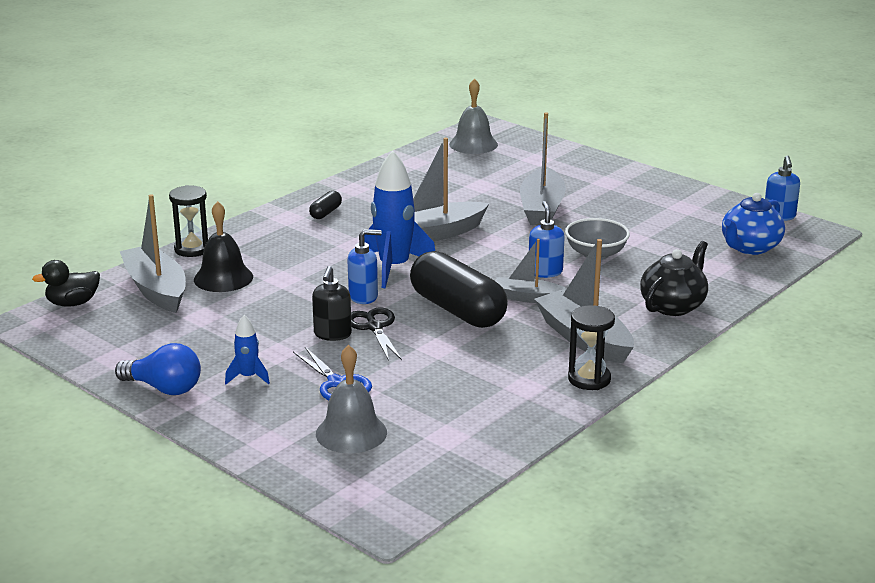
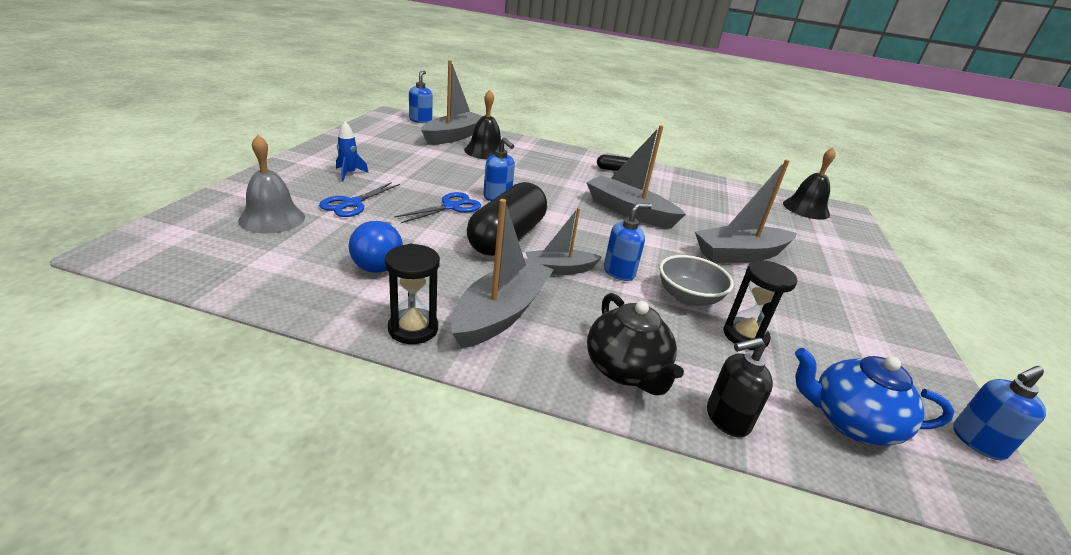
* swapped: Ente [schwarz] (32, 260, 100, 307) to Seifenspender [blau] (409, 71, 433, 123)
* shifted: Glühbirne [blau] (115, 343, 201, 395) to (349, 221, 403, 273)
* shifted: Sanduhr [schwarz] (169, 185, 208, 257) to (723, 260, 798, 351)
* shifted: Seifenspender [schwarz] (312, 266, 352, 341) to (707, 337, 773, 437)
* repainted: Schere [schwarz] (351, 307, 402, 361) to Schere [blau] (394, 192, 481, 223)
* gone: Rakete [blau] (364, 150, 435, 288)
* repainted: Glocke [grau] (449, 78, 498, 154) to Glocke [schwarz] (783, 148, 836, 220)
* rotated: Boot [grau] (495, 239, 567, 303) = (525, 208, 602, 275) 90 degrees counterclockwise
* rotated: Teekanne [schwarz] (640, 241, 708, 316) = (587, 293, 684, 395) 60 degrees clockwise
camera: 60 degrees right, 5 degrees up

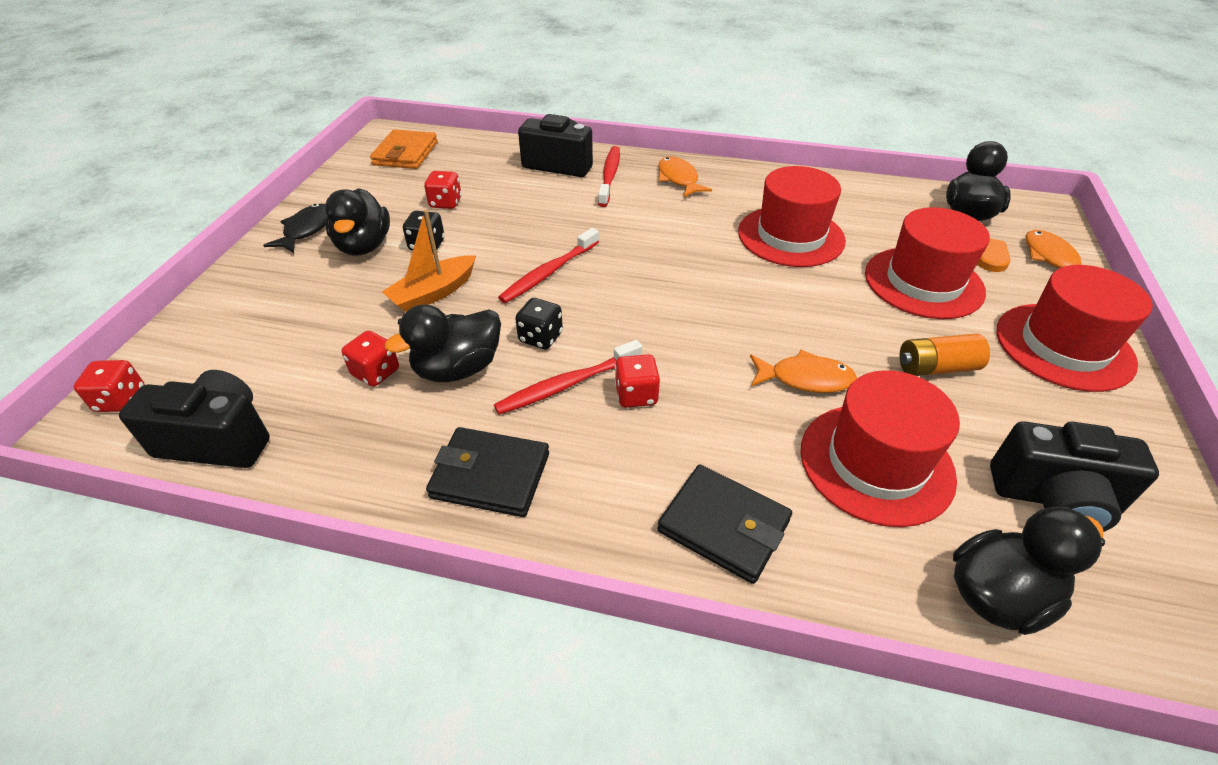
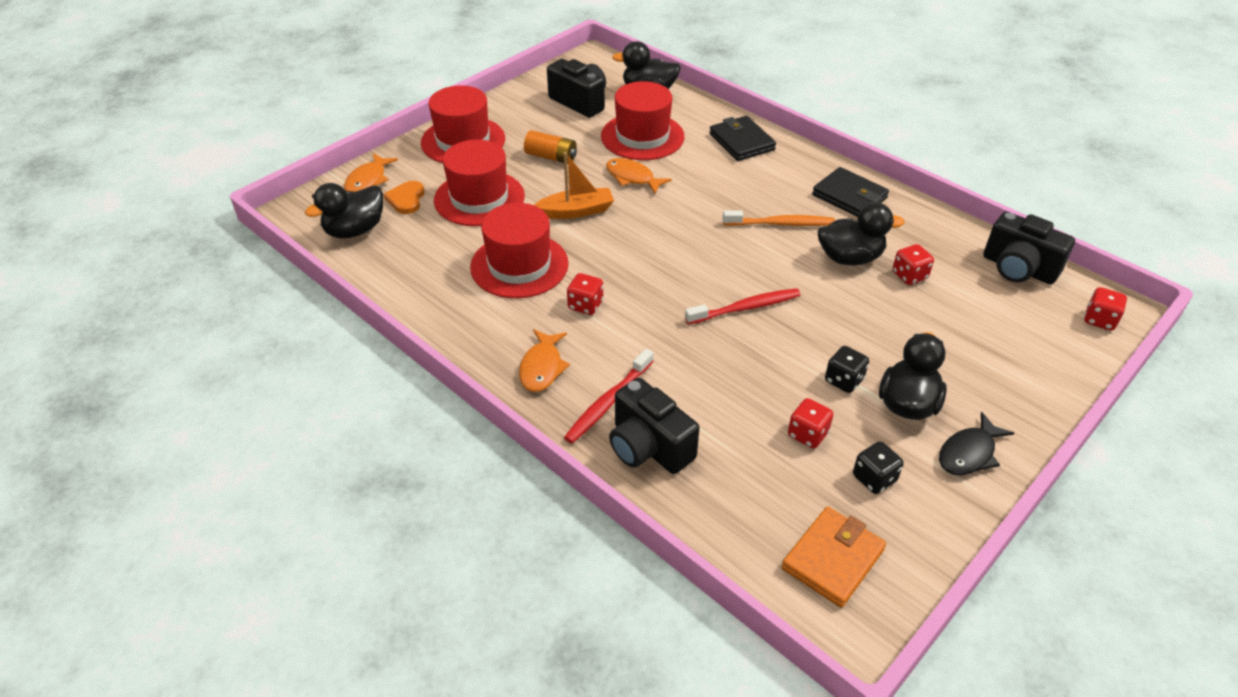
* shifted: Boot [orange] (382, 210, 476, 312) to (534, 152, 614, 219)
* repainted: Zahnbürste [rot] (494, 340, 642, 415) to Zahnbürste [orange] (723, 211, 835, 226)
* shifted: Spielwürfel [schwarz] (515, 298, 563, 349) to (853, 441, 904, 494)
* shifted: Spielwürfel [rot] (615, 354, 660, 408) to (567, 273, 603, 315)
camera: 150 degrees left, 0 degrees up

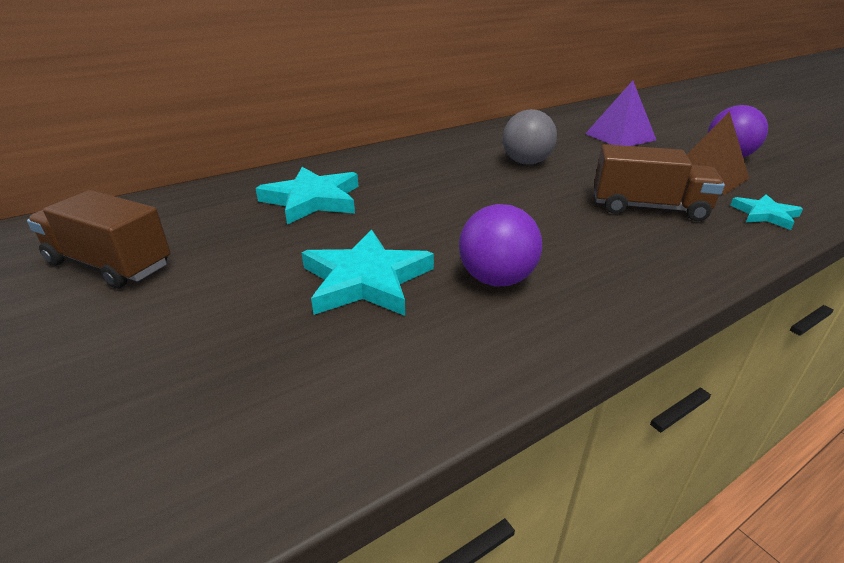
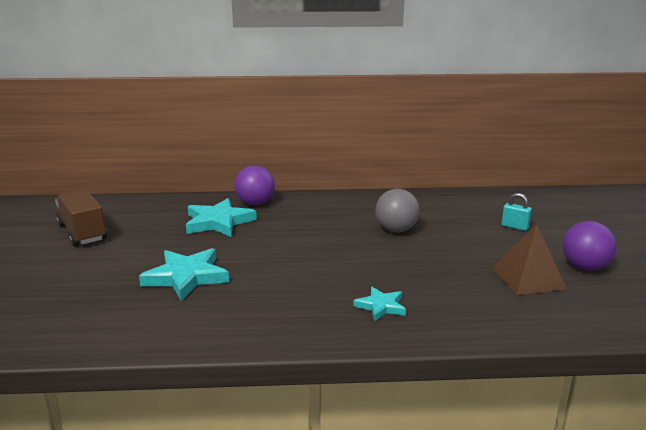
* shifted: Ball [lila] (459, 204, 542, 287) to (235, 165, 275, 205)
* swapped: Pyramide [lila] (585, 81, 656, 146) to Vorhängeschloss [türkis] (501, 193, 532, 231)
* gone: Lastwagen [braun] (594, 144, 725, 221)
* shifted: Stern [türkis] (730, 194, 803, 230) to (353, 287, 406, 321)
camera: 30 degrees right, 10 degrees down

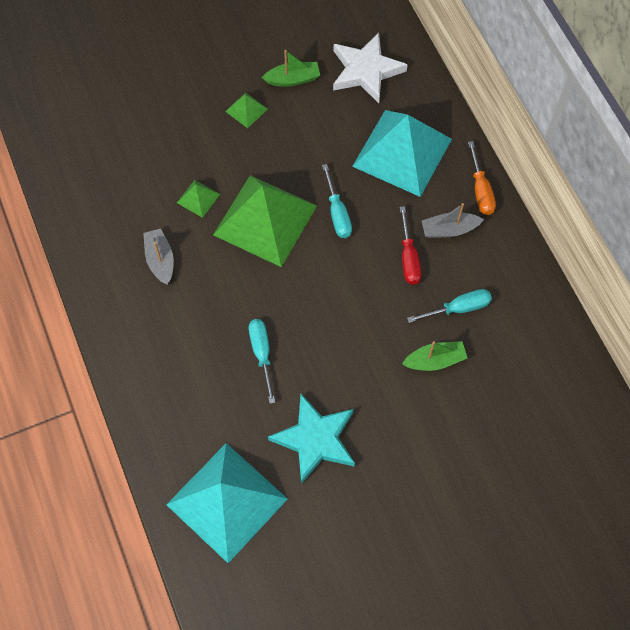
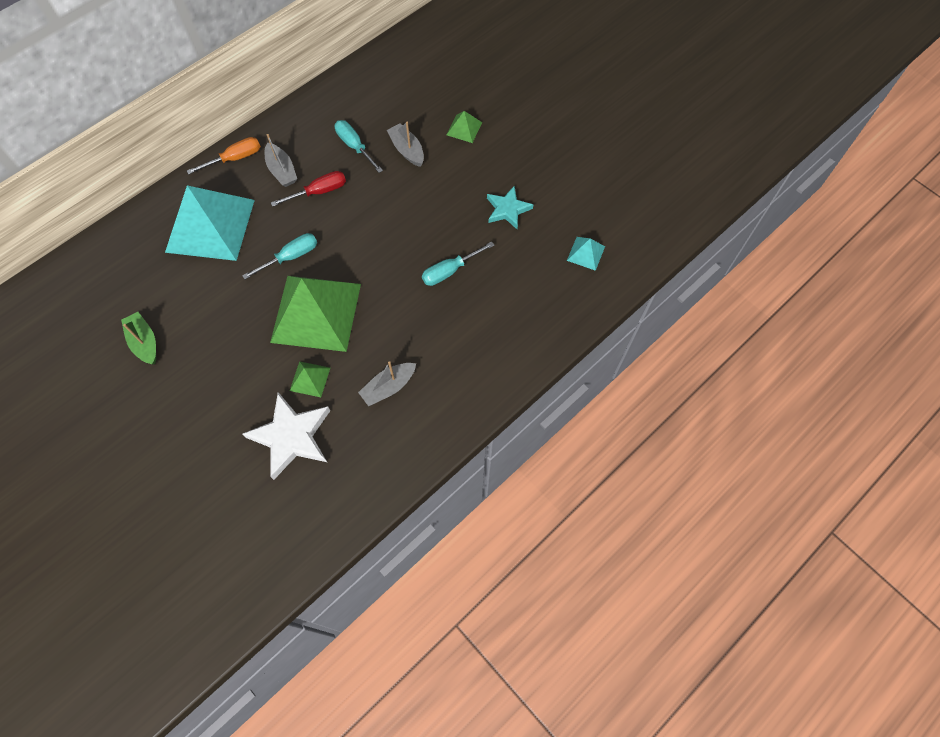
* scaled: Pyramide [türkis] (166, 443, 288, 563) = (567, 237, 605, 271) x0.41
* shifted: Pyramide [grün] (225, 92, 268, 128) to (447, 111, 482, 143)
* scaled: Stern [türkis] (268, 394, 355, 484) = (487, 186, 533, 229) x0.63
* shifted: Stern [weiß] (333, 33, 408, 103) to (242, 392, 330, 480)
* repainted: Boot [grün] (402, 341, 468, 371) to Boot [grau] (387, 122, 424, 167)
camera: 110 degrees left, 0 degrees up

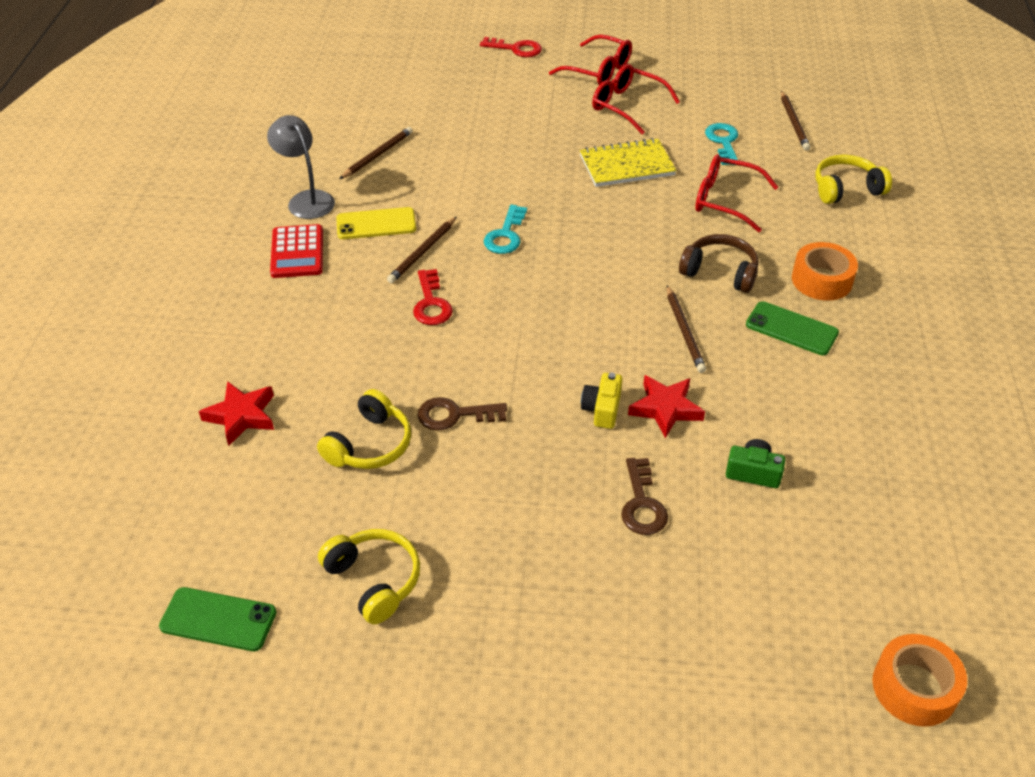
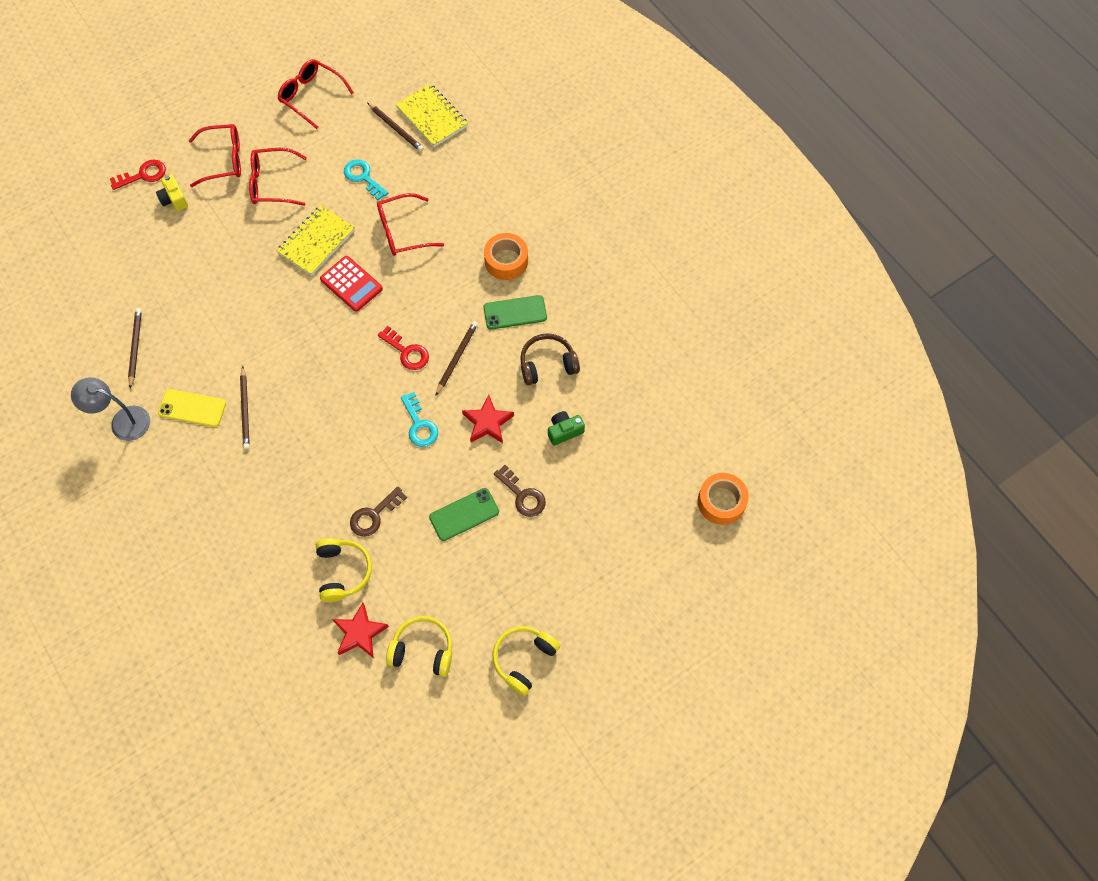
* shifted: Handy [grün] (159, 587, 277, 651) to (429, 488, 499, 541)
* shifted: Stern [rot] (199, 381, 274, 446) to (332, 603, 389, 658)
* shifted: Taschenrechner [rot] (270, 224, 323, 278) to (320, 256, 383, 312)
* rotated: Handy [gelb] (336, 207, 416, 239) = (158, 389, 226, 427) 60 degrees clockwise
* shifted: Schlüssel [rot] (413, 269, 453, 325) to (378, 326, 429, 370)
* shifted: Schlüssel [türkis] (484, 205, 527, 254) to (401, 392, 438, 447)
* shifted: Kamera [gelb] (581, 373, 622, 429) to (156, 174, 188, 211)
* rotated: Bleistift [braun] (667, 285, 706, 373) = (435, 321, 478, 396) 105 degrees counterclockwise
* shifted: Kopfhörer [braun] (679, 234, 759, 293) to (520, 333, 580, 385)
* shifted: Kopfhörer [gelb] (815, 154, 892, 204) to (492, 626, 560, 696)
* new: Brille [rot] (278, 59, 354, 129)
* new: Notizbuch [gelb] (396, 84, 468, 147)
camera: 40 degrees left, 20 degrees up

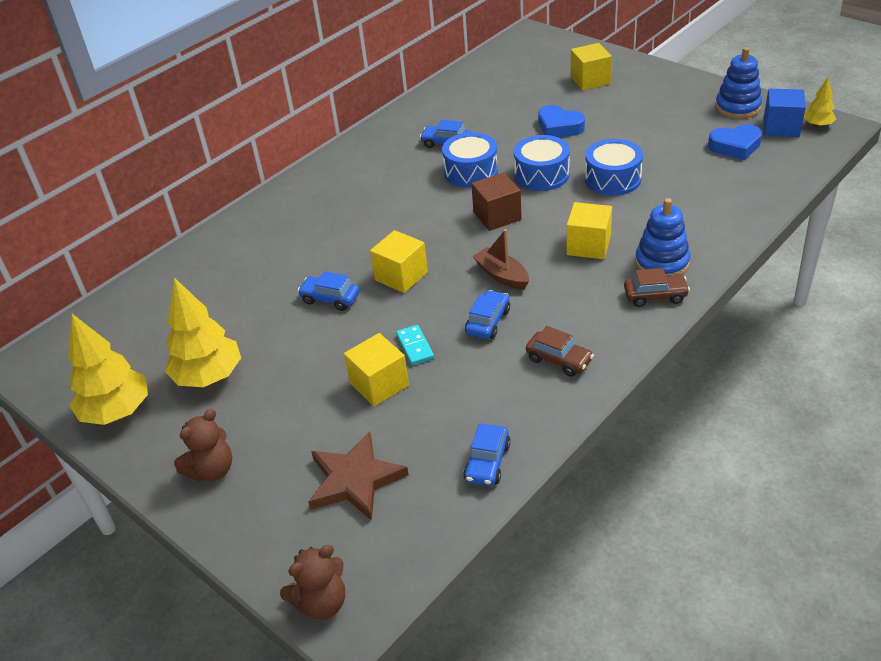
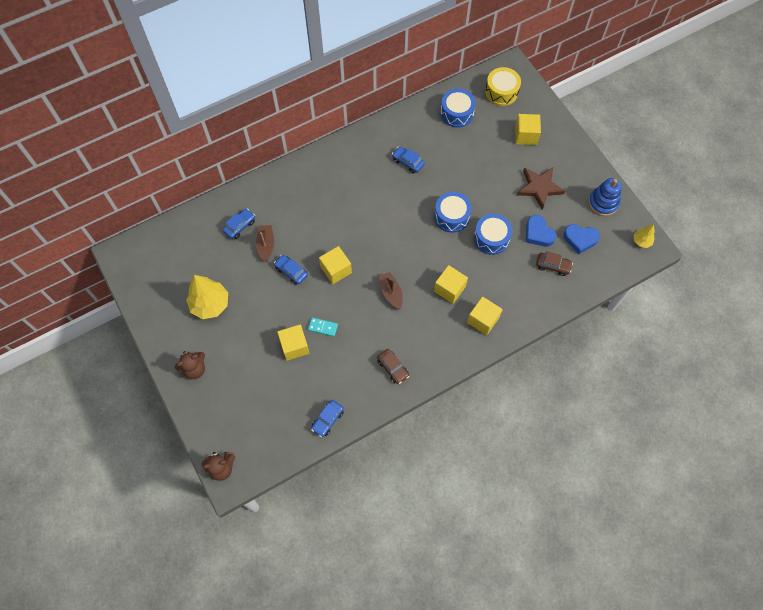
* gone: Baum [gelb] (68, 314, 148, 425)
* shifted: Stern [braun] (308, 432, 409, 521) to (517, 168, 565, 210)
* rotated: Dominostein [türkis] (396, 325, 434, 365) = (308, 317, 338, 337) 75 degrees counterclockwise
* shifted: Trommel [blau] (442, 132, 498, 188) to (440, 88, 476, 127)
* shifted: Auto [blau] (465, 290, 510, 339) to (223, 208, 255, 239)
* gone: Kubus [braun] (471, 172, 522, 231)
* shifted: Herz [blau] (538, 105, 585, 137) to (526, 215, 557, 247)
* shifted: Auto [braun] (624, 268, 690, 307) to (536, 251, 573, 276)
* swapped: Stapelspielzeug [blau] (635, 198, 690, 276) to Kubus [gelb] (467, 296, 503, 335)
* gone: Kubus [blau] (764, 88, 806, 137)
* new: Boot [braun] (256, 225, 274, 262)
* new: Trommel [gelb] (485, 67, 521, 106)
camera: 15 degrees right, 25 degrees up

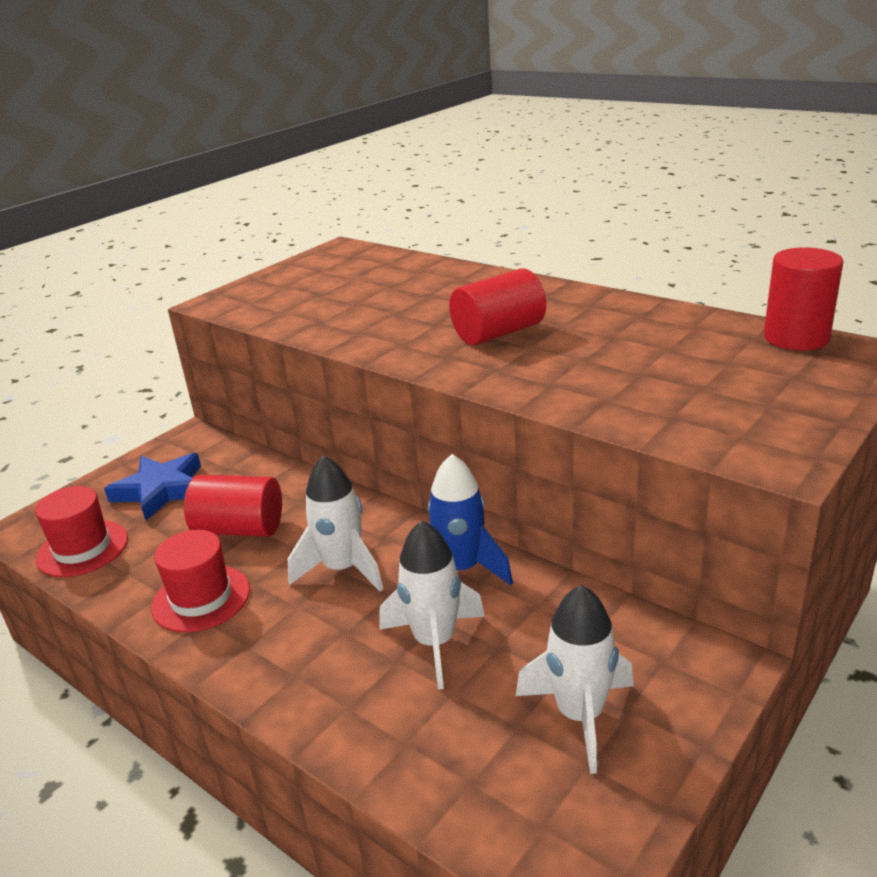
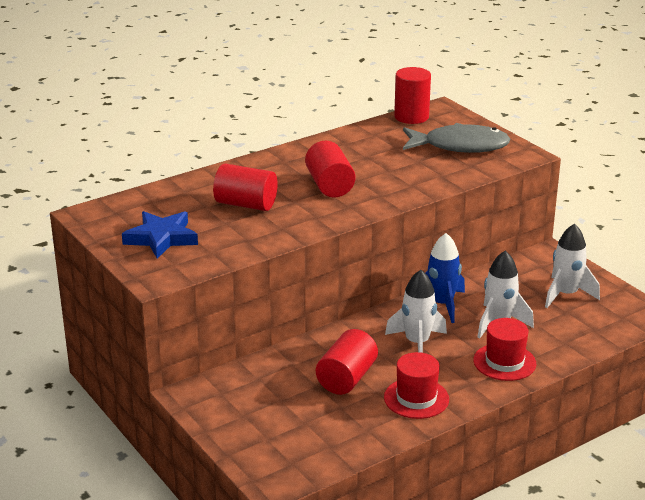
* shifted: Hut [rot] (35, 486, 128, 577) to (473, 318, 536, 381)
* shifted: Stern [blau] (104, 453, 201, 520) to (122, 211, 198, 259)
* new: Vollzylinder [rot] (213, 164, 278, 211)
* new: Fisch [grau] (403, 123, 511, 153)
camera: 75 degrees left, 0 degrees up

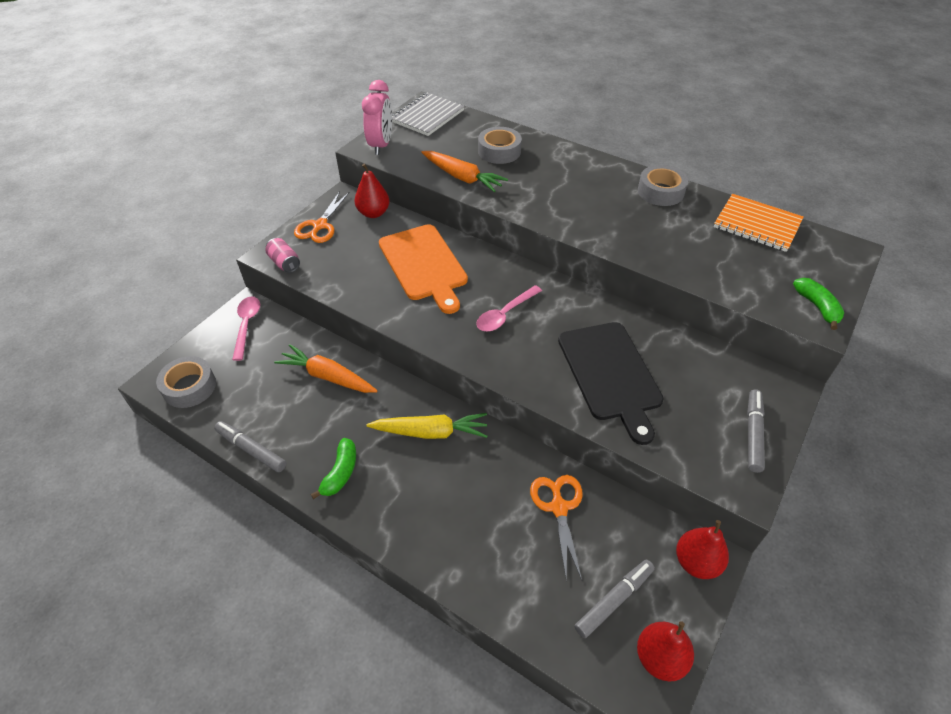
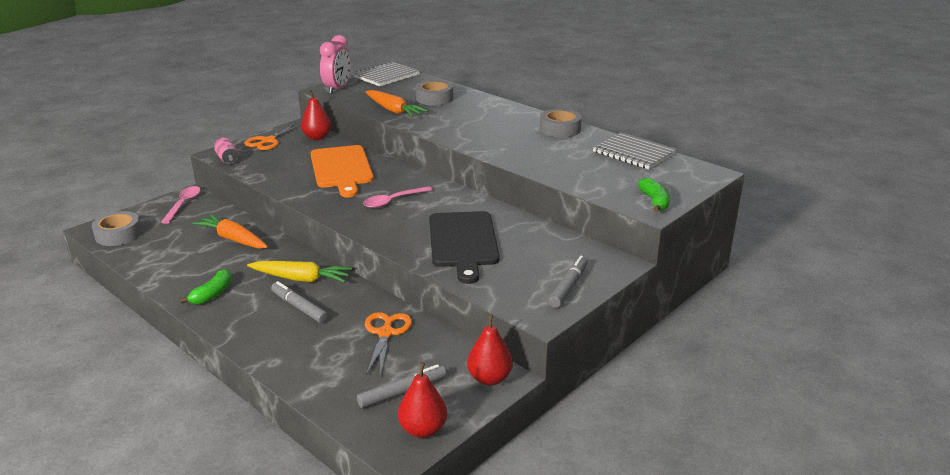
* shifted: Filzstift [grau] (214, 421, 286, 472) to (271, 281, 329, 323)
* repainted: Notizbuch [orange] (714, 194, 804, 252) to Notizbuch [grau] (593, 132, 677, 169)
camera: 10 degrees right, 20 degrees down

